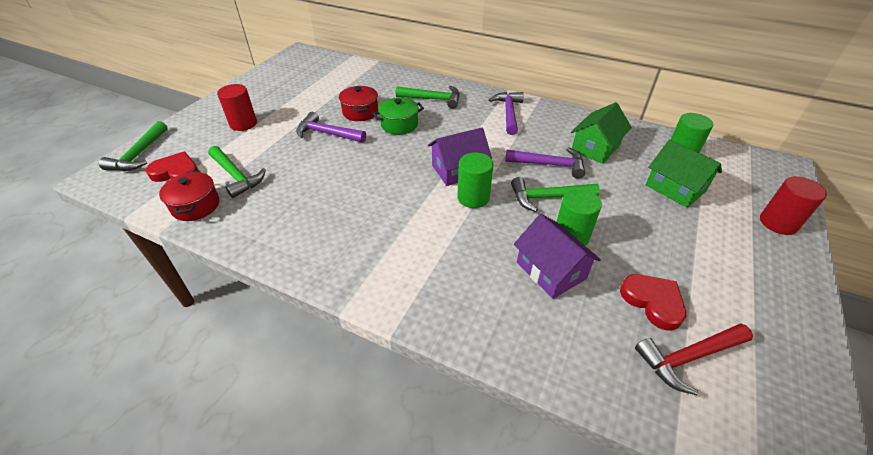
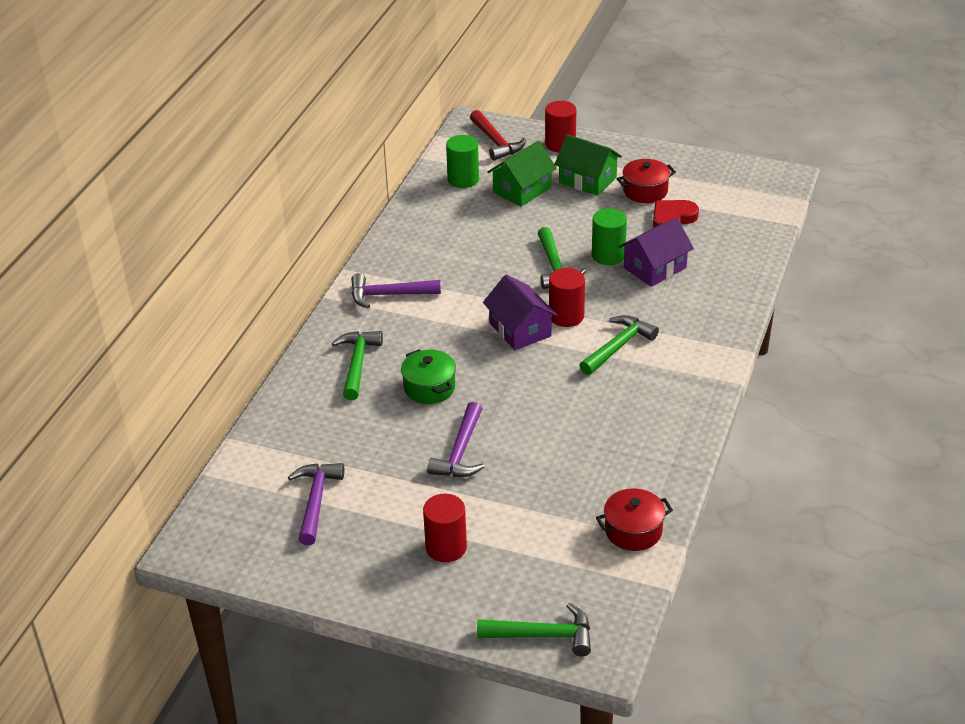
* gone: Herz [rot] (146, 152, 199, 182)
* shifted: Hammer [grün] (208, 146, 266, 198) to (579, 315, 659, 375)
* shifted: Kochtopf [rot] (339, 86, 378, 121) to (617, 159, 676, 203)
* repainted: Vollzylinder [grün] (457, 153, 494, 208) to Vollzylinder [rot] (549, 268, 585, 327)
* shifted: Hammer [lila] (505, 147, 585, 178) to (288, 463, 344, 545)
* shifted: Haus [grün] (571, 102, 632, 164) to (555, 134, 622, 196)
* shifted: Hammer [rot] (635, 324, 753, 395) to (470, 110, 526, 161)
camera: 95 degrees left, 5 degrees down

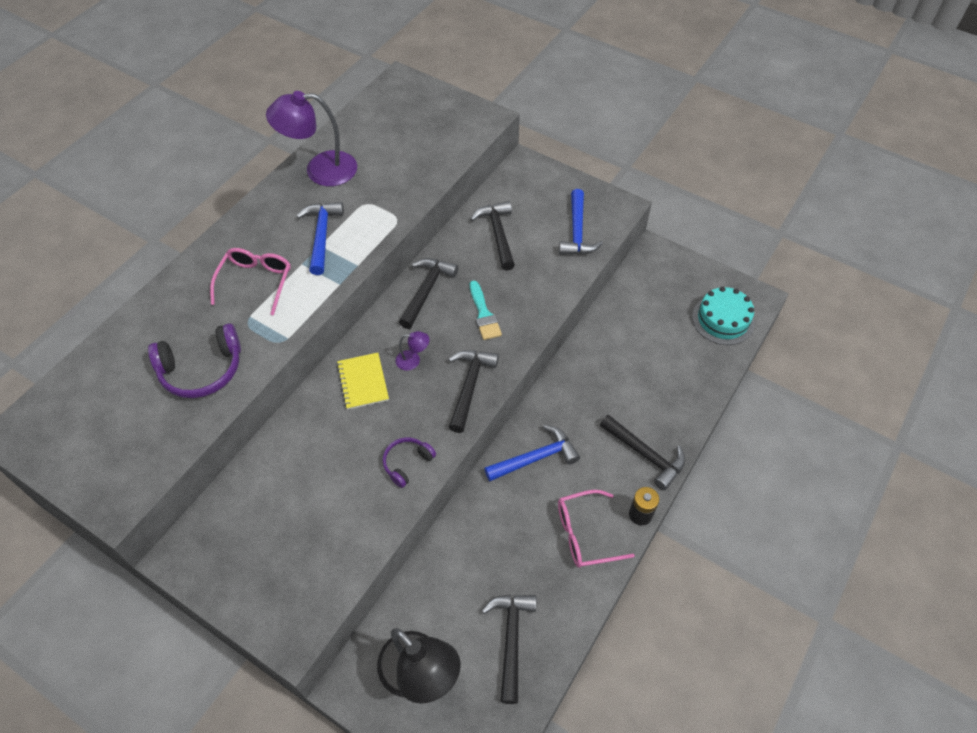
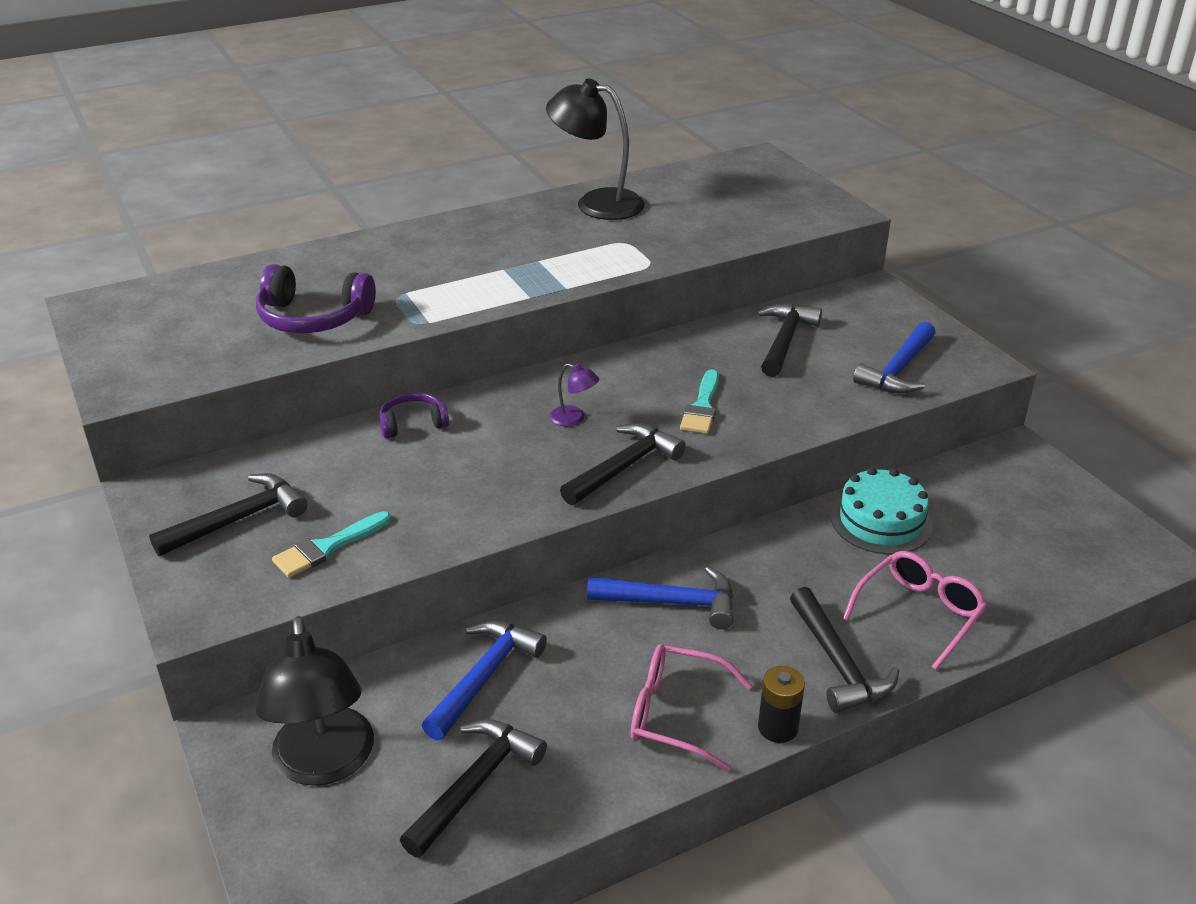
* shifted: Brille [rosa] (210, 248, 291, 315) to (843, 551, 987, 670)
* repainted: Lampe [lila] (266, 91, 357, 186) to Lampe [schwarz] (546, 78, 645, 220)
* shifted: Hammer [blau] (297, 202, 344, 275) to (422, 620, 547, 741)
* gone: Notizbuch [gelb] (337, 353, 389, 410)
* shifted: Kopfhörer [lila] (382, 437, 436, 488) to (379, 392, 449, 438)
* shifted: Hammer [schwarz] (399, 258, 458, 329) to (149, 473, 308, 556)
* shifted: Kuchen [türkis] (692, 286, 755, 345) to (831, 468, 933, 554)
* new: Pinsel [türkis] (272, 511, 391, 578)
camera: 30 degrees right, 20 degrees down

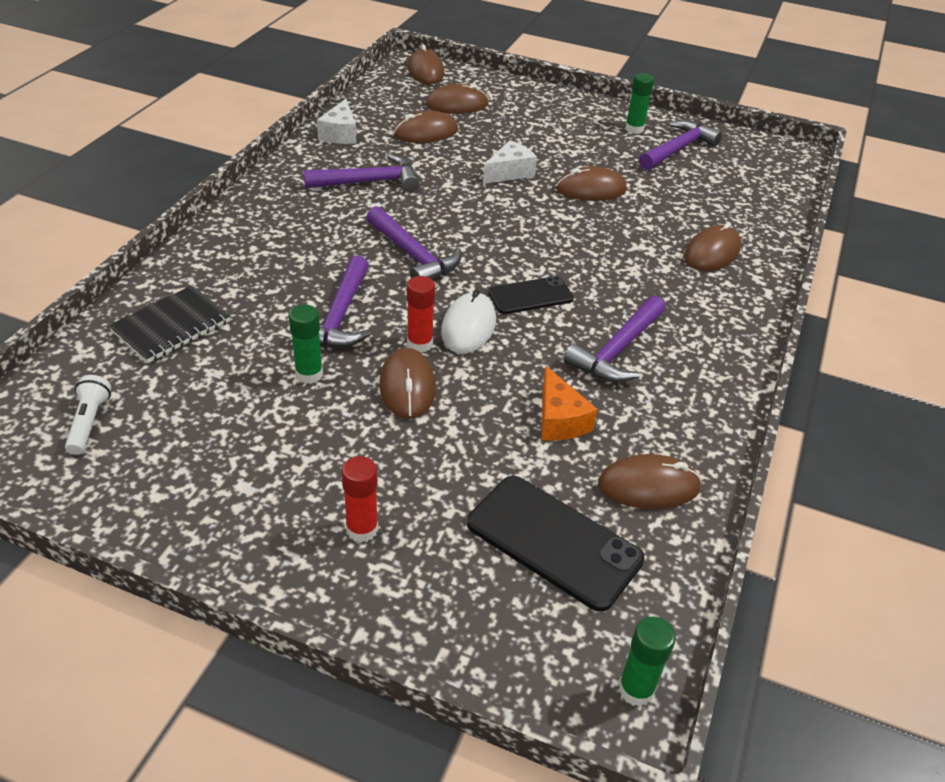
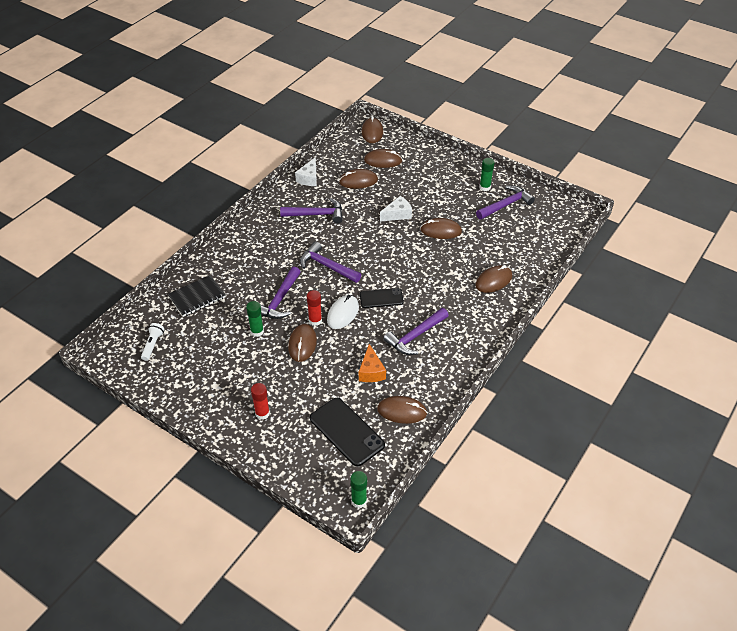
* rotated: Hammer [lila] (366, 206, 461, 280) = (300, 241, 361, 283) 150 degrees clockwise
camera: 15 degrees right, 5 degrees up

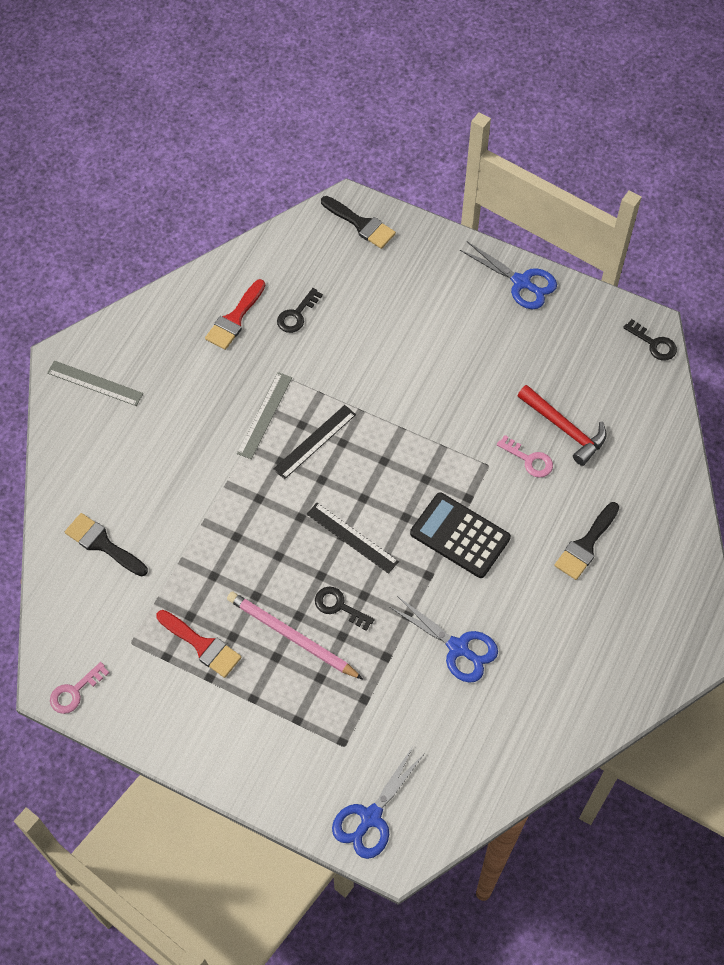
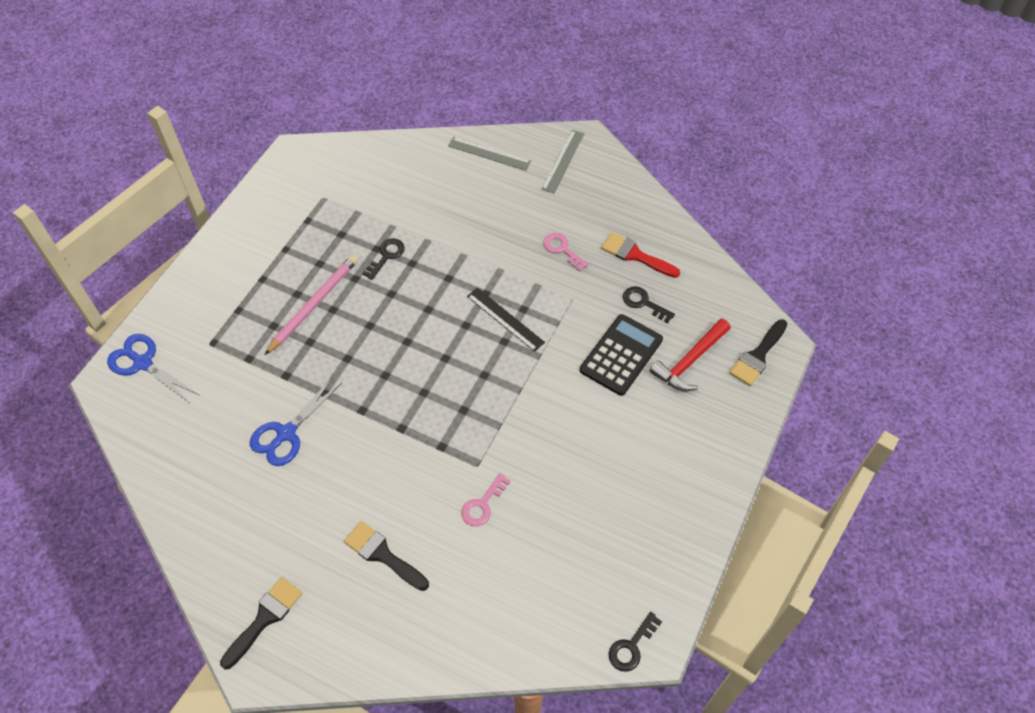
* shifted: Schlüssel [rosa] (50, 662, 109, 714) to (543, 233, 589, 271)
* shifted: Pinsel [schwarz] (65, 513, 148, 577) to (220, 577, 303, 670)
* gone: Pinsel [rot] (156, 610, 242, 678)
* shifted: Lineal [grau] (237, 372, 292, 459) to (448, 137, 531, 171)
* gone: Lineal [schwarz] (307, 503, 399, 574)
* shifted: Schlüssel [schwarz] (315, 587, 375, 631) to (362, 238, 405, 280)
* shifted: Taschenrechner [schwarz] (410, 492, 511, 578) to (580, 314, 663, 396)
* gone: Schere [blau] (460, 241, 557, 309)
* shifted: Hammer [rot] (517, 385, 606, 466) to (650, 319, 731, 391)
camera: 90 degrees right, 5 degrees down

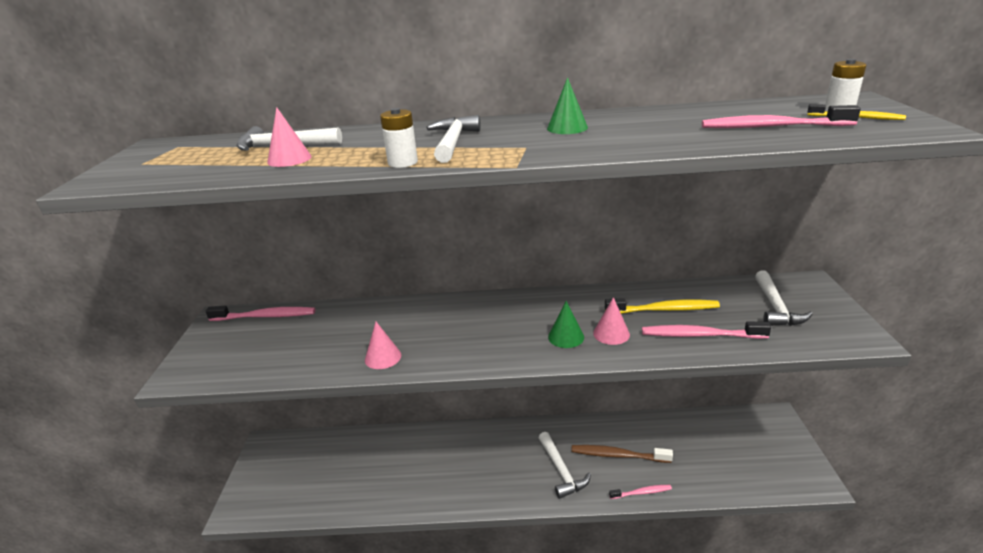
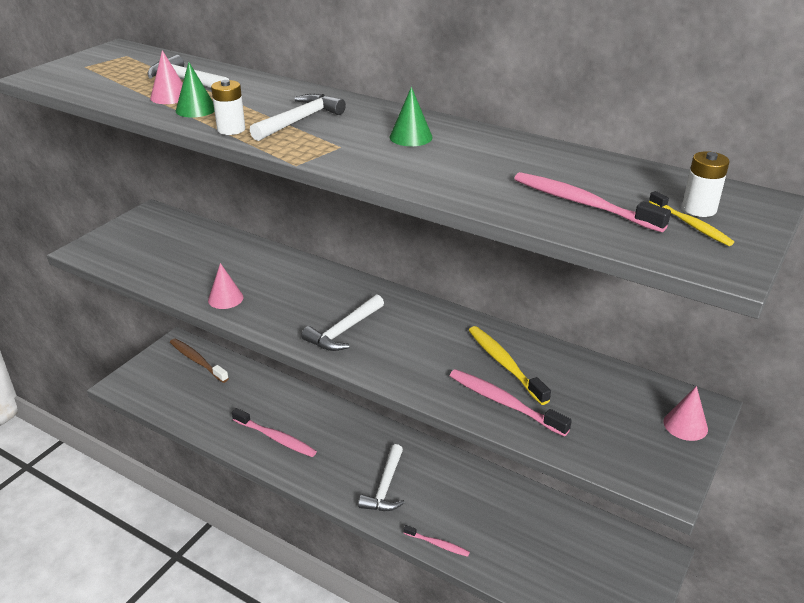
* shifted: Zahnbürste [rosa] (206, 306, 315, 321) to (232, 408, 317, 457)
* shifted: Kegel [grün] (548, 301, 584, 348) to (176, 62, 214, 118)
* shifted: Zahnbürste [braun] (571, 445, 673, 463) to (170, 339, 229, 383)
* shifted: Kegel [rosa] (593, 297, 630, 345) to (664, 386, 708, 441)
* rotated: Zahnbürste [gelb] (605, 298, 720, 314) = (468, 326, 551, 405) 150 degrees counterclockwise
* shifted: Hammer [weiß] (755, 271, 813, 326) to (301, 294, 384, 351)
camera: 30 degrees right, 5 degrees up

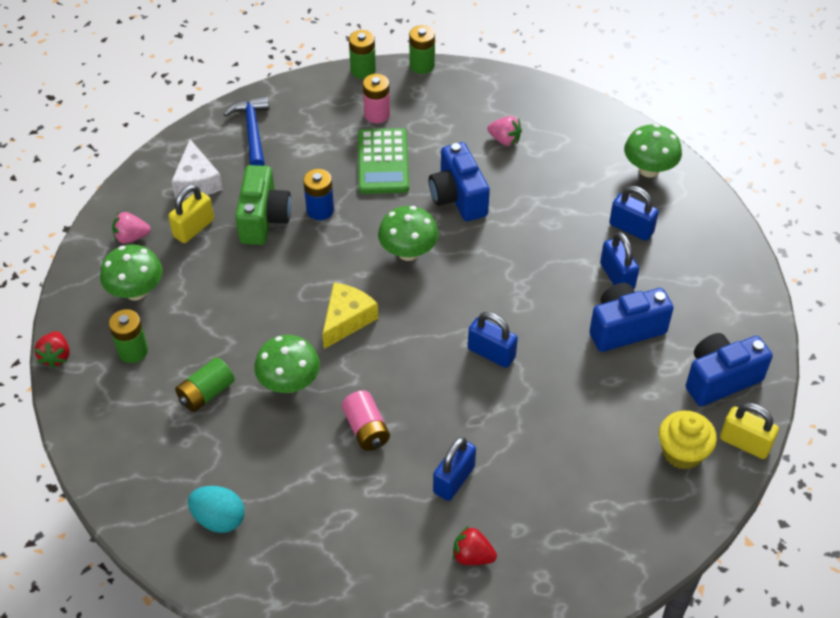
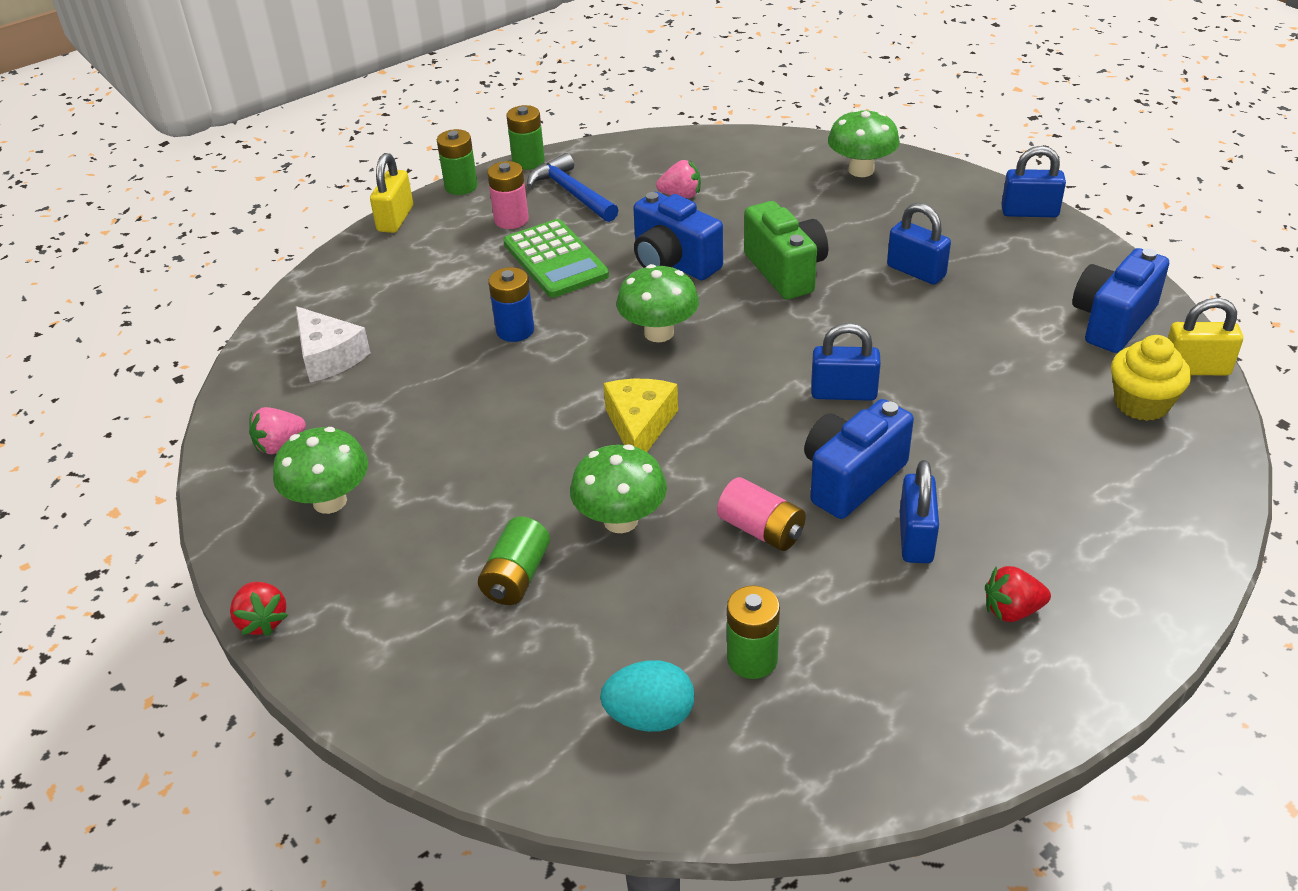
* shifted: Batterie [grün] (109, 309, 148, 363) to (727, 586, 780, 679)
* shifted: Vorhängeschloss [gelb] (168, 185, 214, 243) to (370, 153, 413, 233)
* shifted: Hammer [blau] (224, 96, 269, 166) to (527, 153, 618, 222)
* shifted: Kamera [grün] (235, 165, 292, 245) to (744, 201, 828, 300)
* shifted: Kamera [blau] (589, 283, 673, 352) to (804, 399, 914, 519)
* shifted: Vorhängeschloss [blau] (609, 186, 659, 241) to (1001, 146, 1066, 217)
camera: 25 degrees left, 10 degrees down

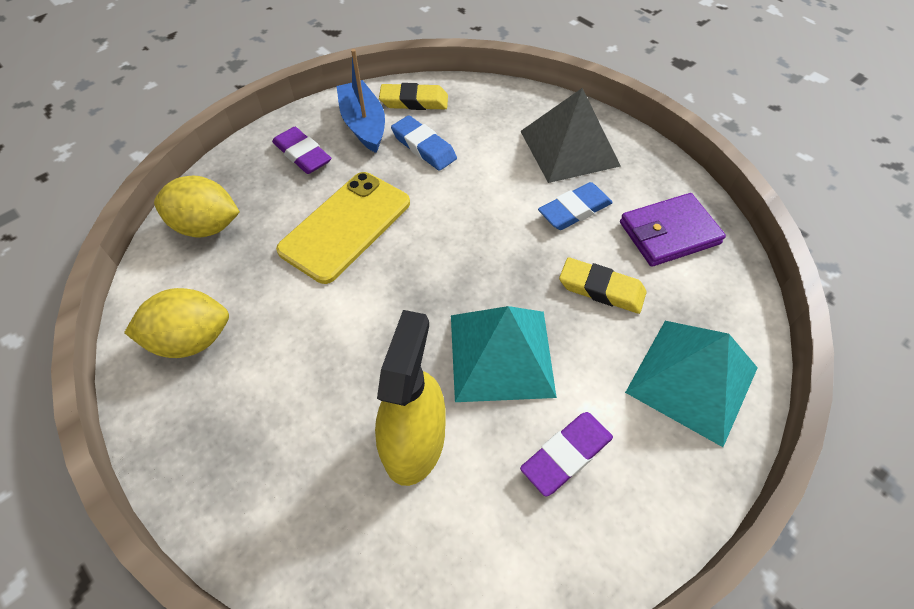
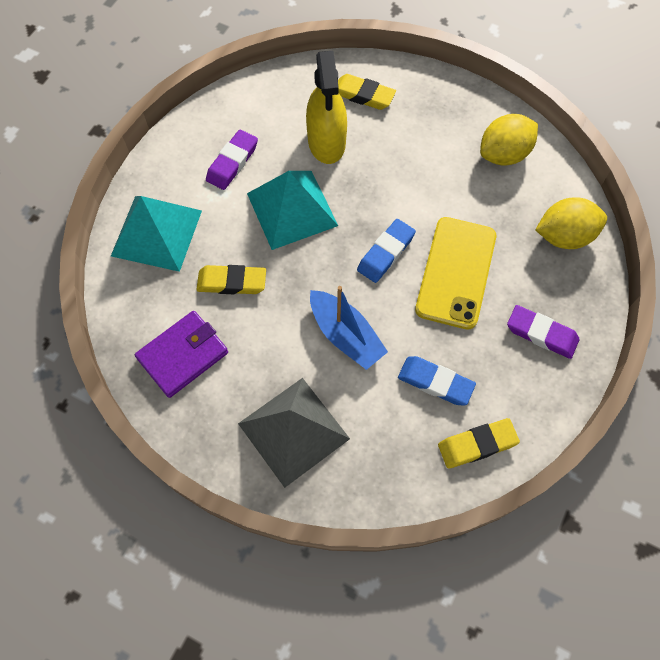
* shifted: Boot [blau] (337, 49, 385, 153) to (310, 286, 388, 370)
* shifted: Radiergummi [blau] (538, 182, 613, 230) to (357, 219, 416, 283)
* new: Radiergummi [gelb] (338, 74, 396, 110)
camera: 160 degrees right, 10 degrees up

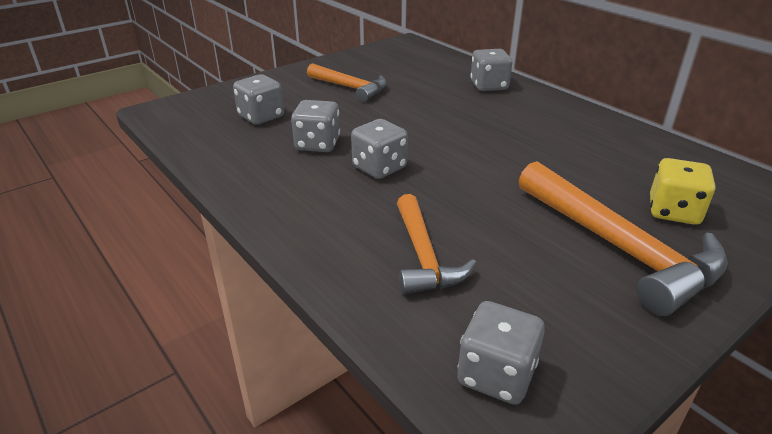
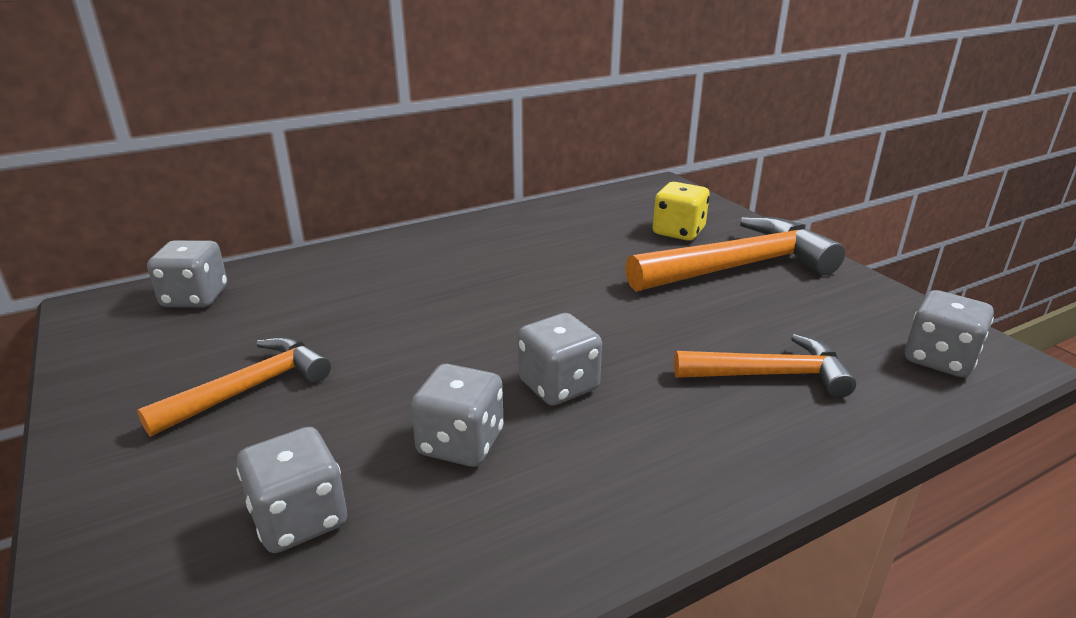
* shifted: Spielwürfel [grau] (470, 49, 512, 91) to (147, 240, 227, 307)
camera: 80 degrees left, 5 degrees down

